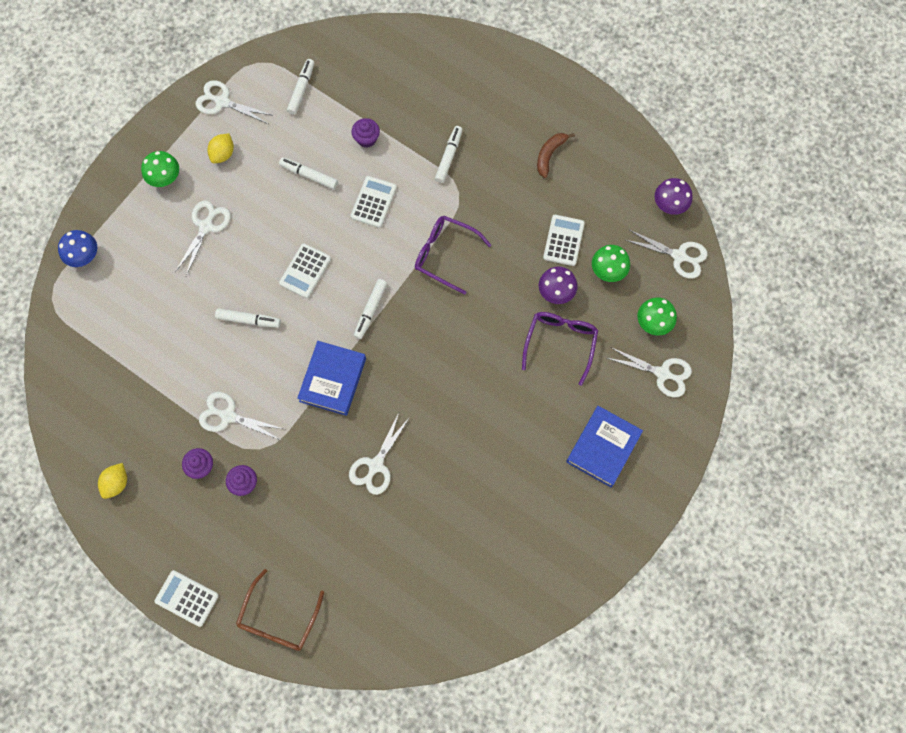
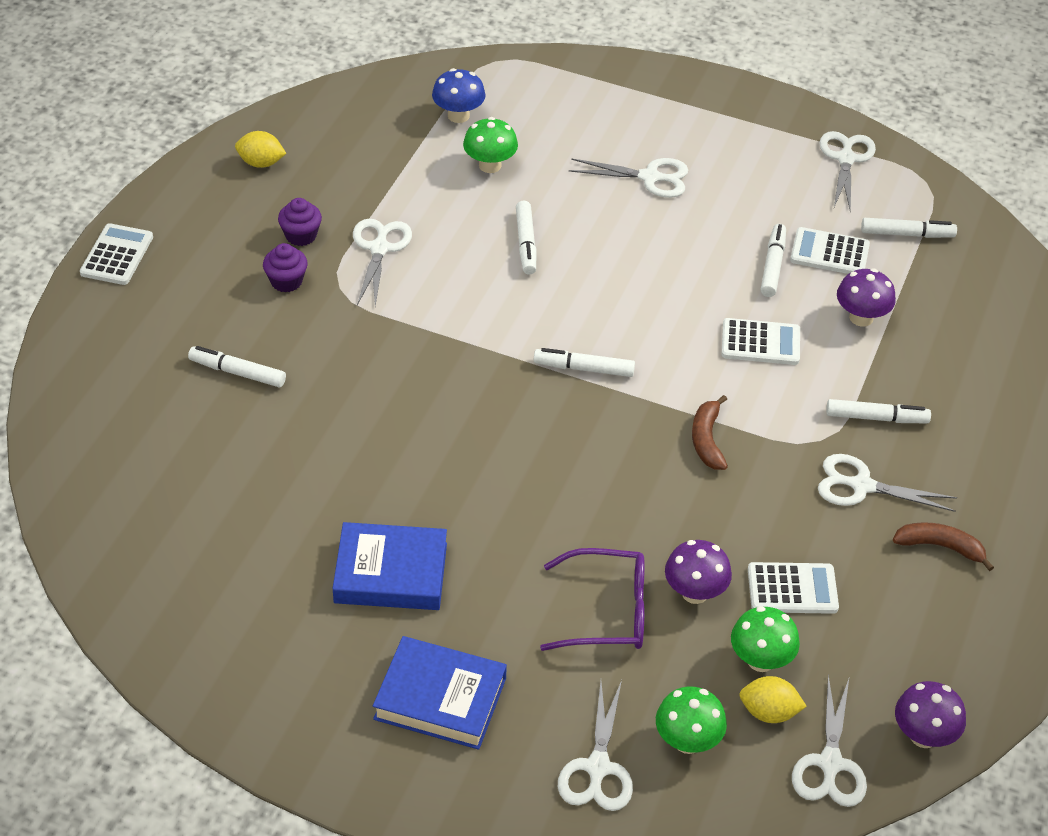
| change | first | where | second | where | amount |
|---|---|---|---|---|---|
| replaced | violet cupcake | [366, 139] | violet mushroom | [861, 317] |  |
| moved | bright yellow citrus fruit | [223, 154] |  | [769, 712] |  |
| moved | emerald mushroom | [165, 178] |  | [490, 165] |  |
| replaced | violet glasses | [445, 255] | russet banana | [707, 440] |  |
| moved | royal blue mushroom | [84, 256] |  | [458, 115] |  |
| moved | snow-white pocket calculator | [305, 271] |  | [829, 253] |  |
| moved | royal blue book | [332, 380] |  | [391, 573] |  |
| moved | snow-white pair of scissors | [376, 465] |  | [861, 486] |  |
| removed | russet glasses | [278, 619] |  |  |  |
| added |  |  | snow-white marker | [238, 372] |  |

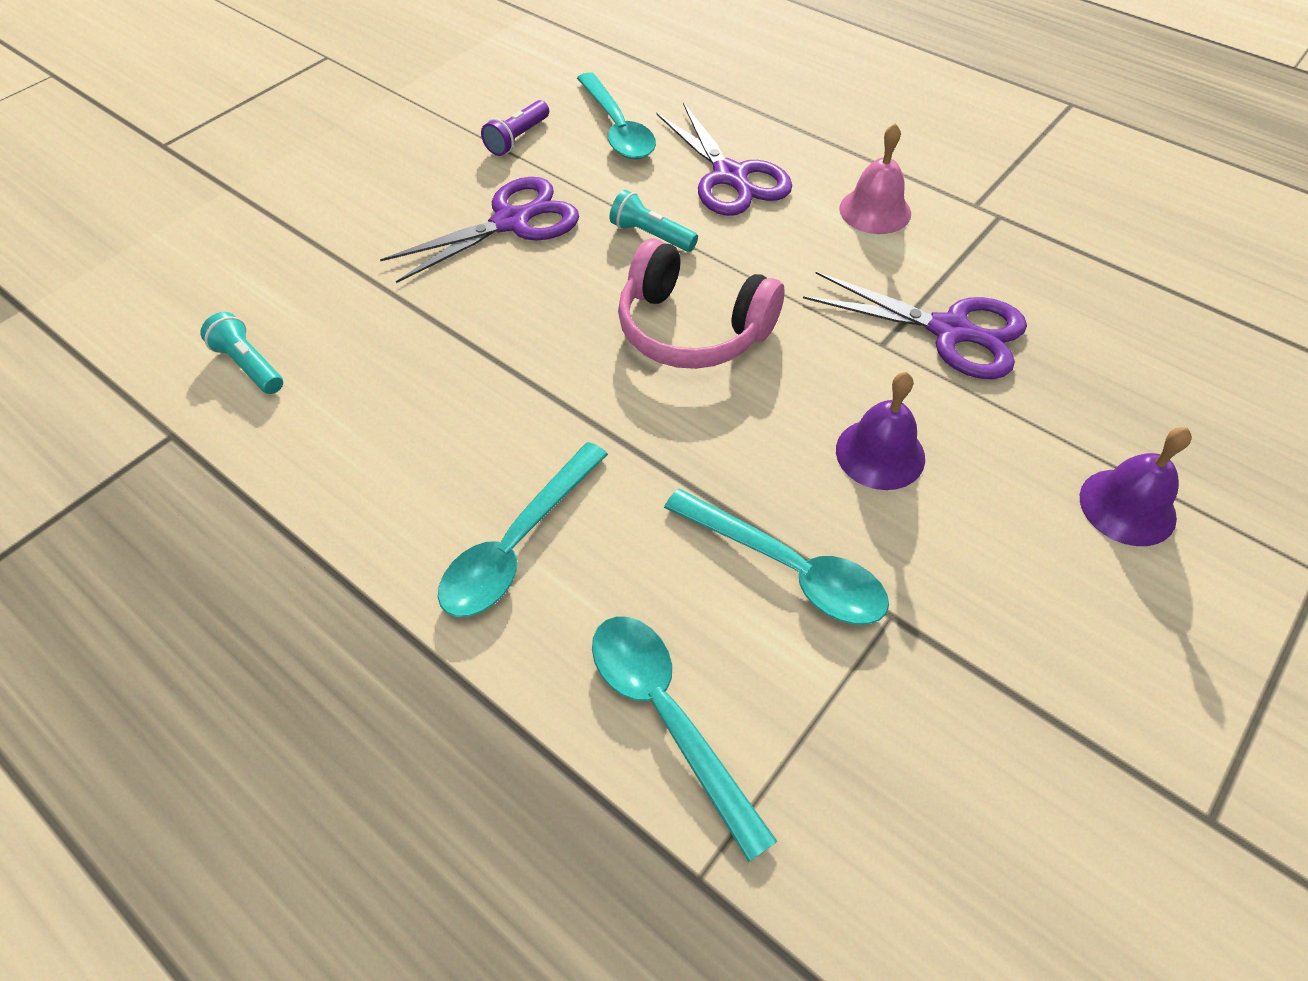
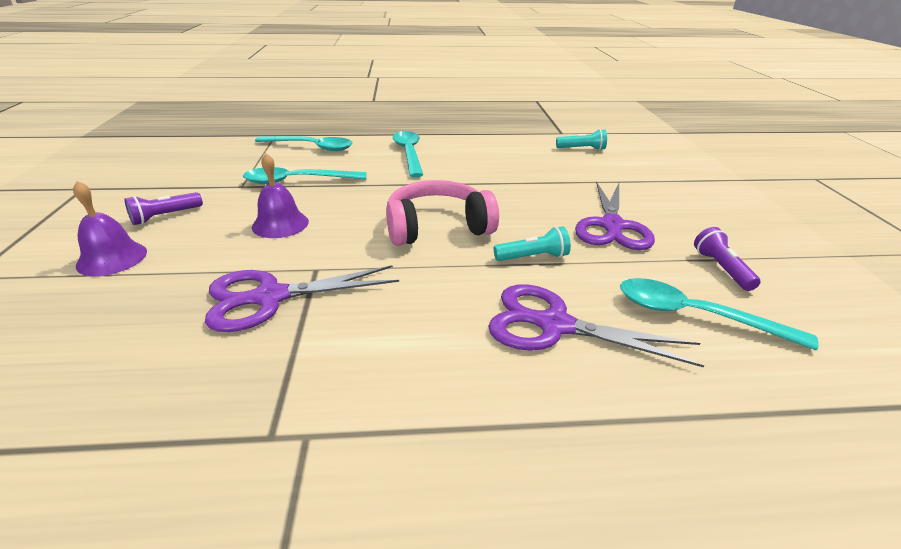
| change | first | where | second | where | amount |
|---|---|---|---|---|---|
| removed | rose-pink hand bell | [875, 210] |  |  |  |
| added |  |  | violet pocket torch | [165, 216] |  |

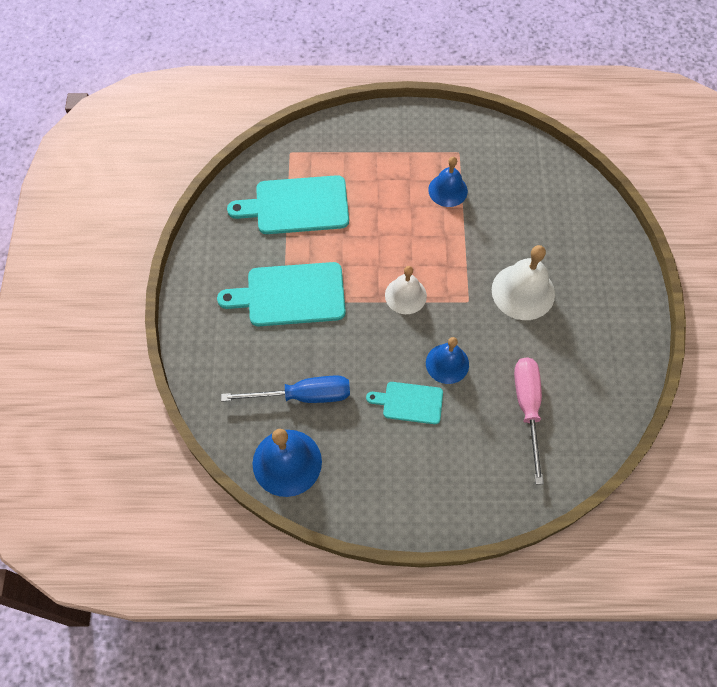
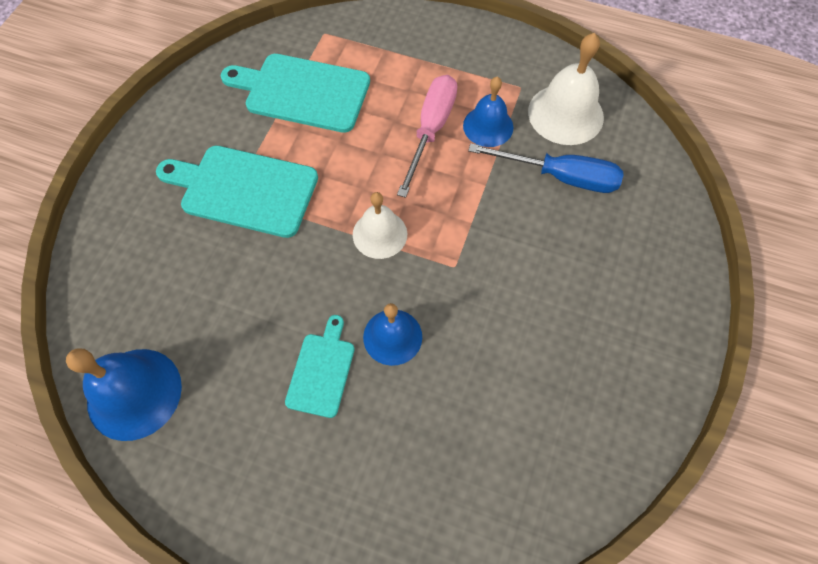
| change | first | where | second | where | amount |
|---|---|---|---|---|---|
| moved | snow-white hand bell | [523, 291] |  | [565, 114] |  |
| moved | rose-pink screwdriver | [527, 408] |  | [431, 130] |  |
| moved | royal blue screwdriver | [303, 396] |  | [560, 177] |  |
| turned | aqua chopping board | [409, 402] |  | [322, 371] | 75 degrees clockwise |

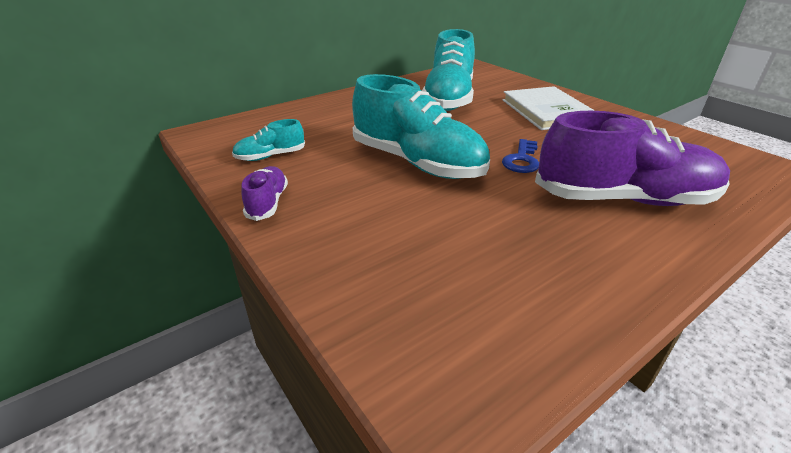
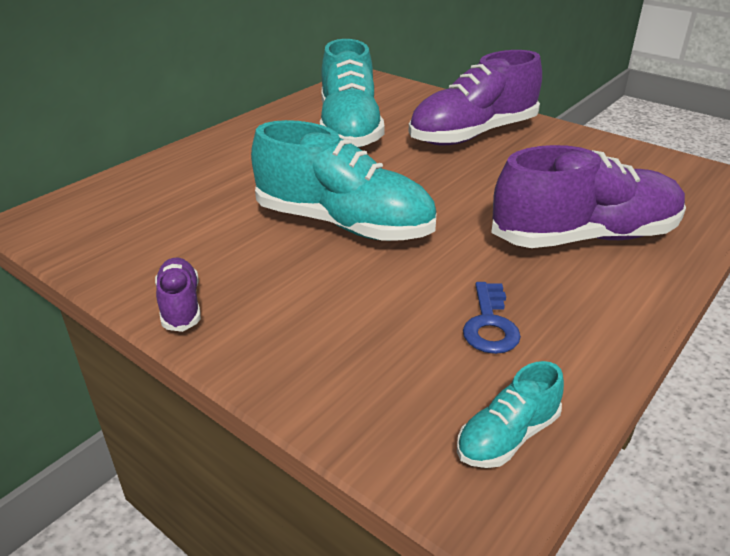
| change | first | where | second | where | amount |
|---|---|---|---|---|---|
| replaced | snow-white book | [547, 111] | violet shoe | [473, 134] |  |
| moved | aqua shoe | [270, 156] |  | [507, 436] |  |
| moved | royal blue latchkey | [521, 160] |  | [490, 324] |  |

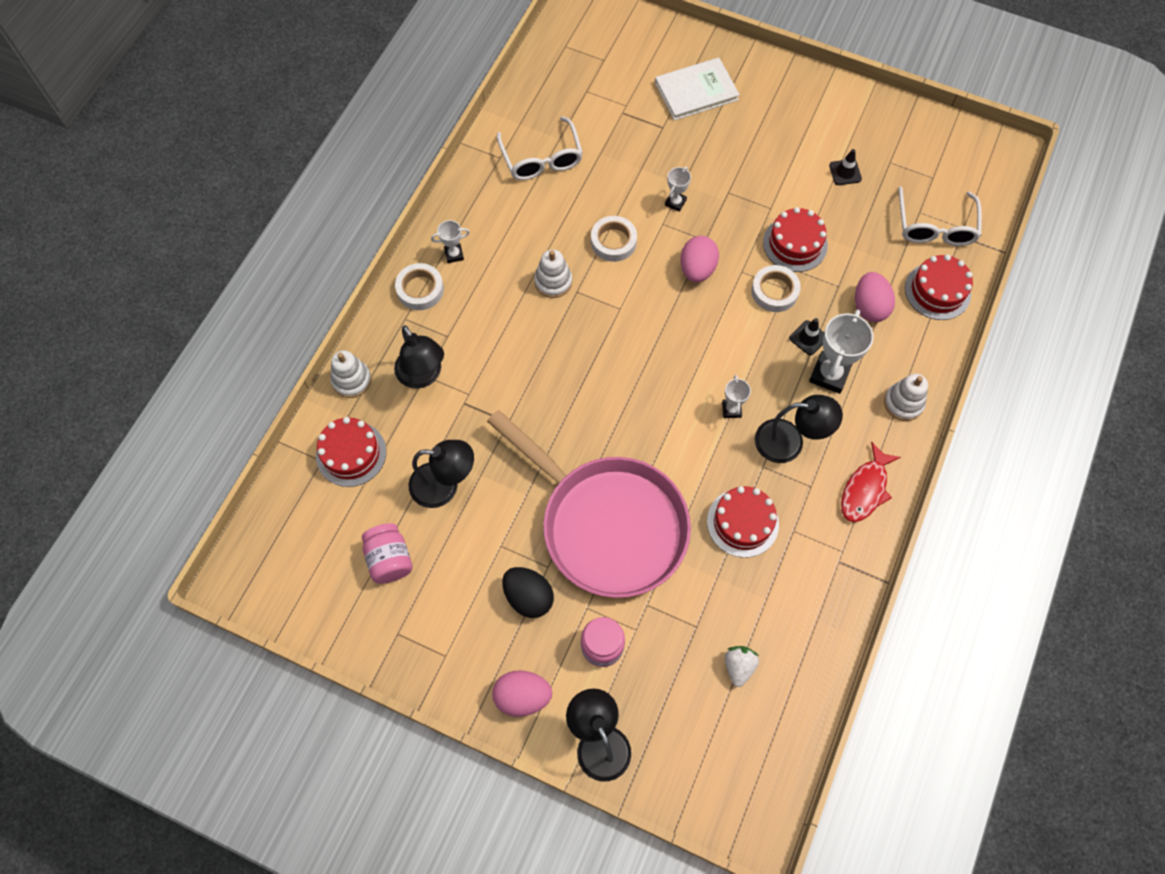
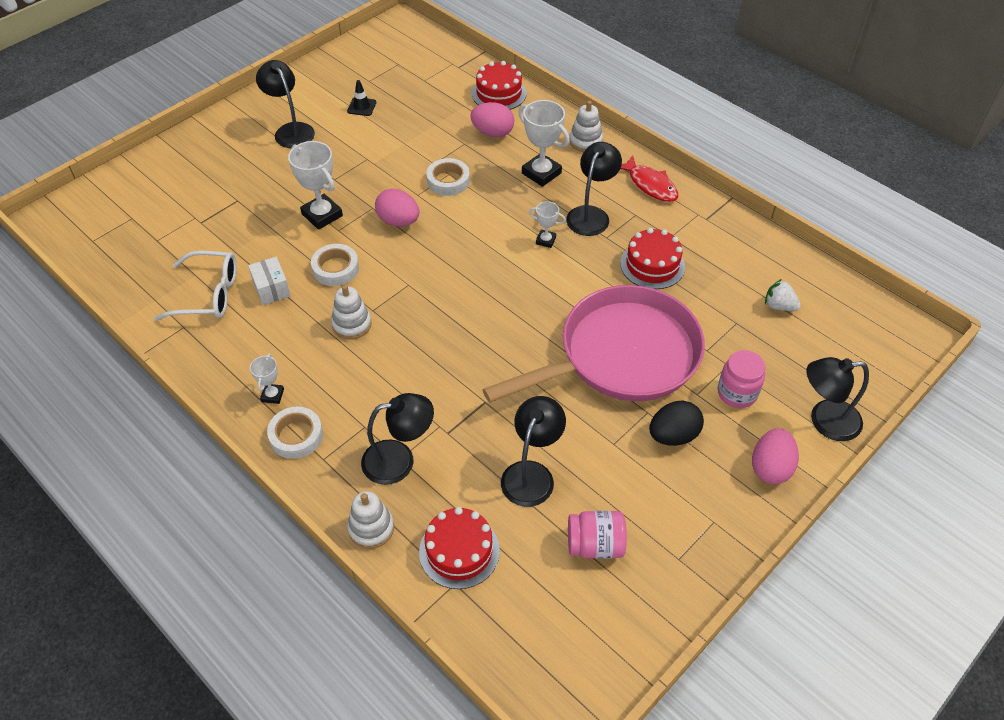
| change | first | where | second | where | amount |
|---|---|---|---|---|---|
| removed | snow-white book | [696, 91] |  |  |  |
| resized | snow-white award cup | [675, 202] |  | [322, 215] | x1.85 |
| removed | snow-white glasses | [935, 227] |  |  |  |
| removed | scarlet gateau | [795, 244] |  |  |  |
| removed | jet-black traffic cone | [808, 338] |  |  |  |
| added |  |  | jet-black desk lamp | [291, 130] |  |
| added |  |  | snow-white parcel | [271, 289] |  |

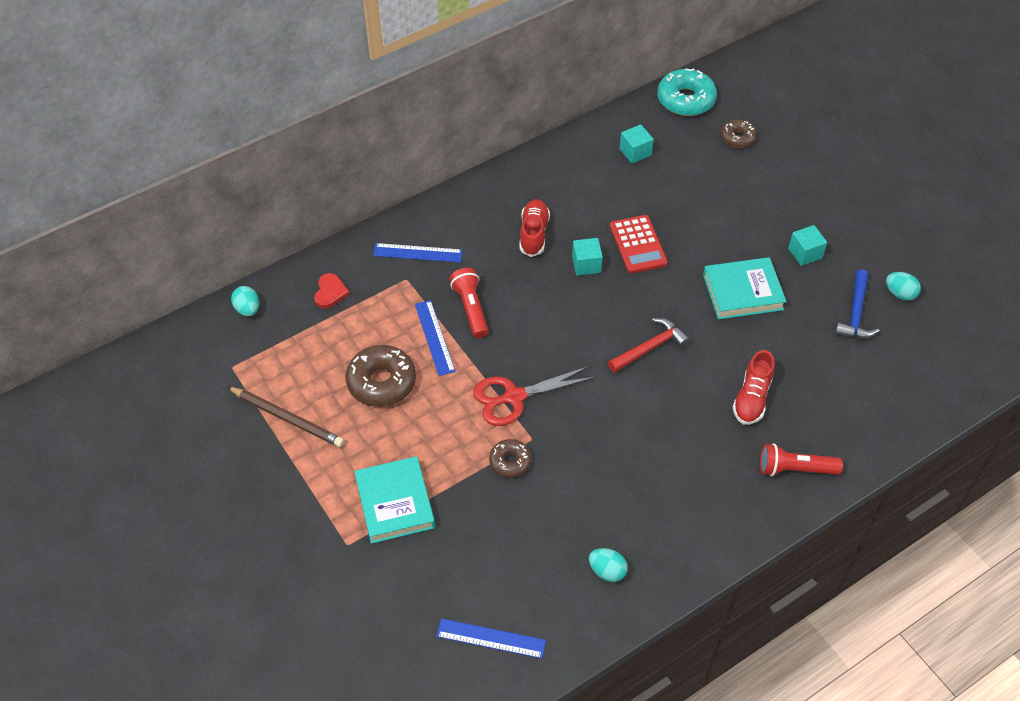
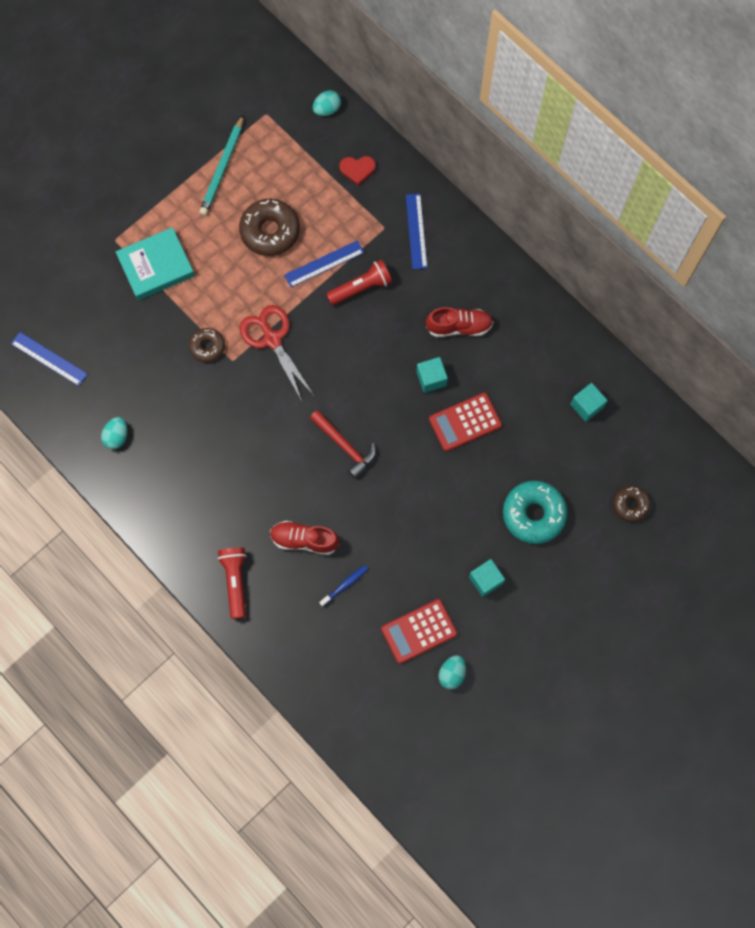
| change | first | where | second | where | amount |
|---|---|---|---|---|---|
| moved | aqua glazed donut | [685, 100] |  | [533, 514] |  |
| removed | aqua book | [742, 292] |  |  |  |
| replaced | royal blue carpenter's hammer | [856, 313] | scarlet pocket calculator | [419, 631] |  |
| recoloured | russet wooden pencil | [287, 418] | aqua wooden pencil | [222, 168] |  |
| turned | royal blue straightedge | [491, 638] |  | [49, 359] | 60 degrees counterclockwise |
| added |  |  | royal blue tooth brush | [345, 585] |  |

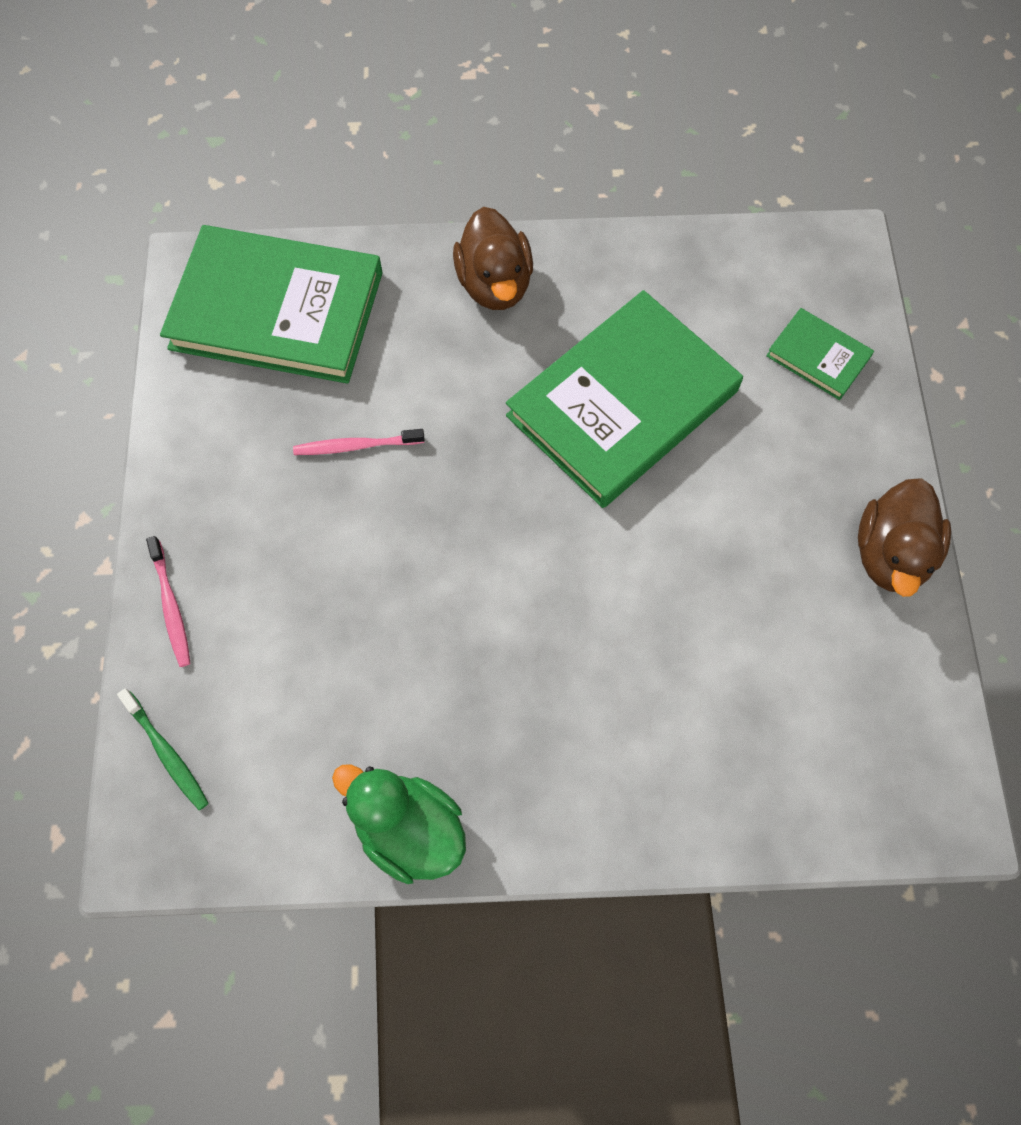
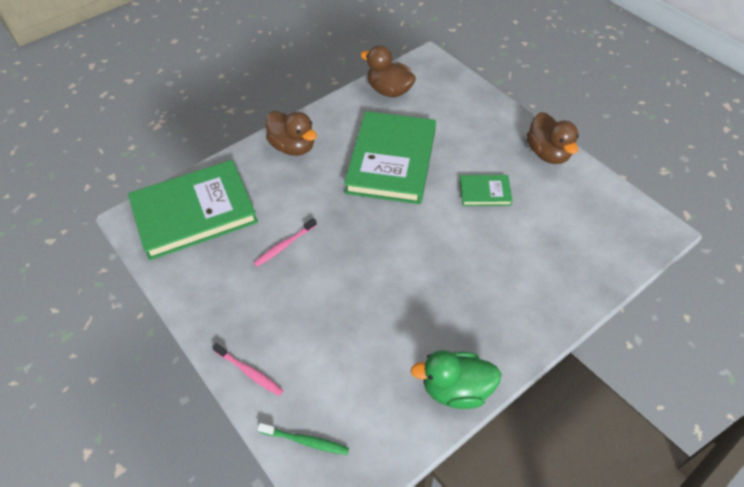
| change | first | where | second | where | amount |
|---|---|---|---|---|---|
| moved | emerald book | [818, 356] |  | [485, 192] |  |
| added |  |  | russet toy duck | [389, 91] |  |

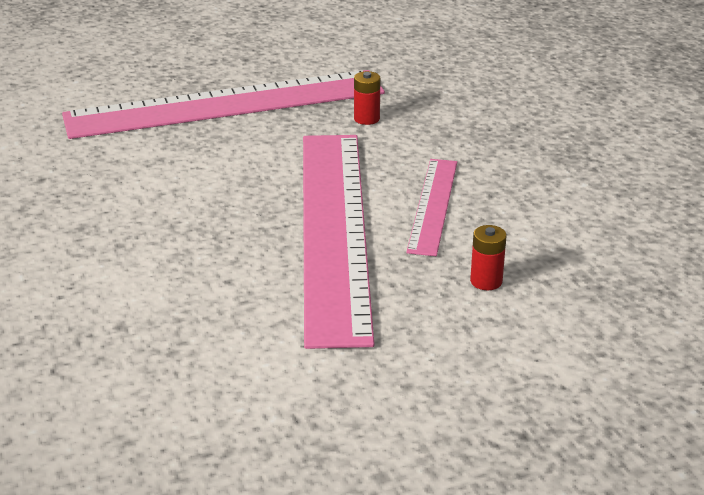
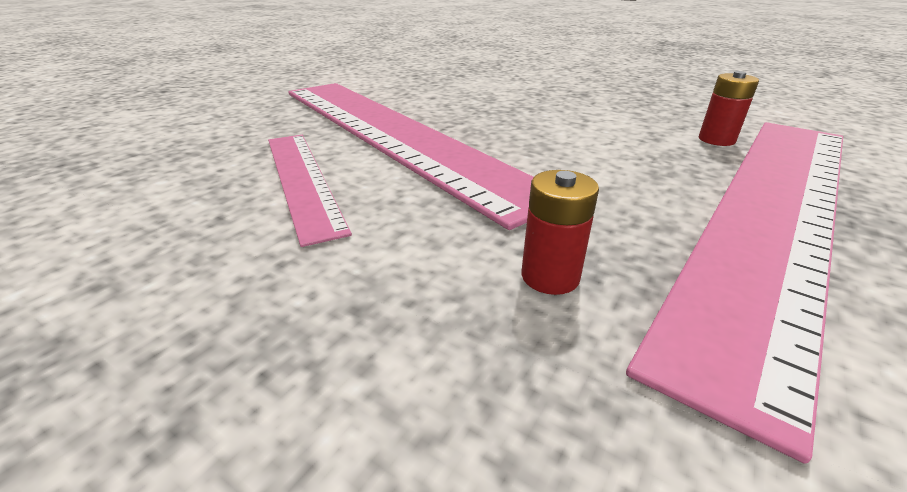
| change | first | where | second | where | amount |
|---|---|---|---|---|---|
| moved | scarlet power cell | [486, 281] |  | [716, 140] |  |

